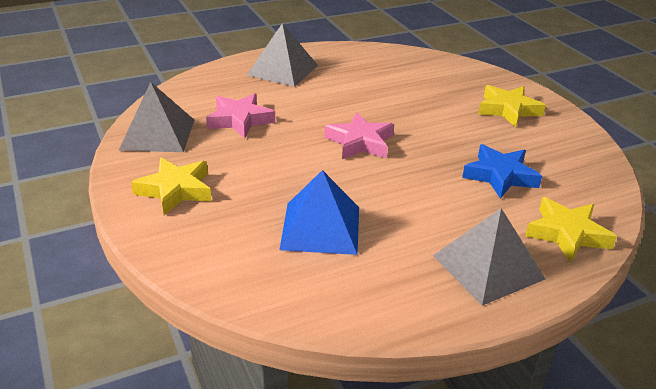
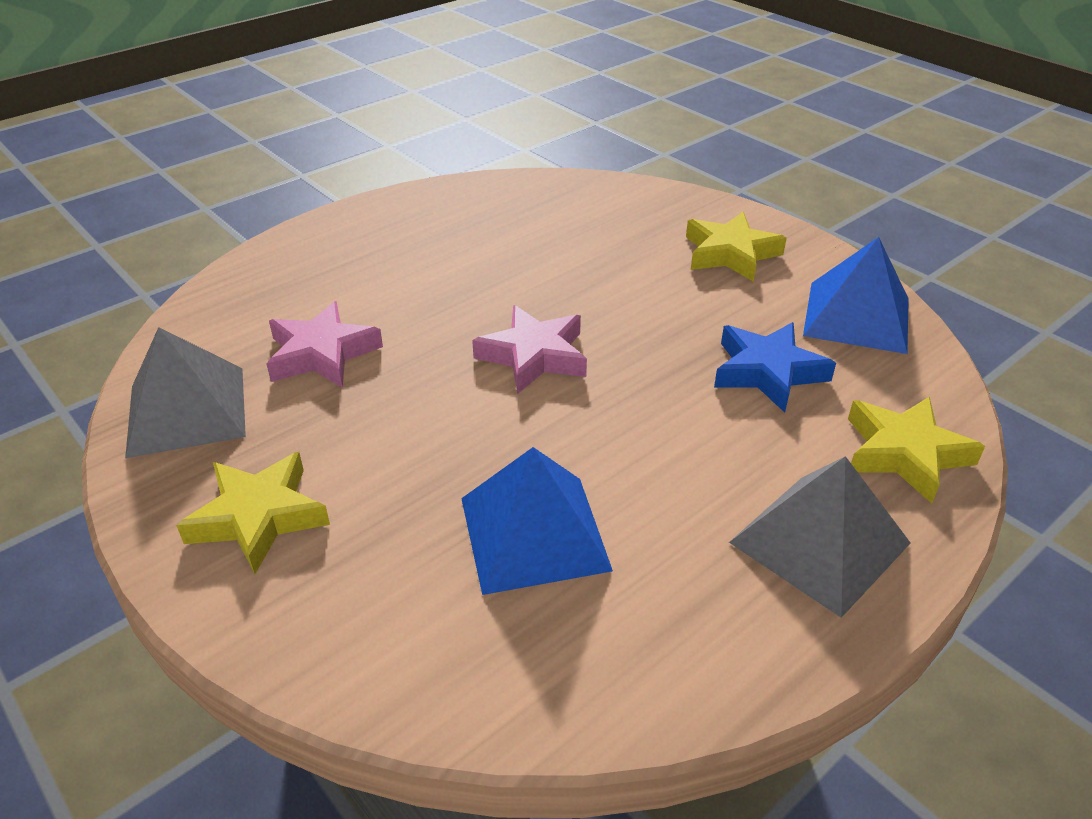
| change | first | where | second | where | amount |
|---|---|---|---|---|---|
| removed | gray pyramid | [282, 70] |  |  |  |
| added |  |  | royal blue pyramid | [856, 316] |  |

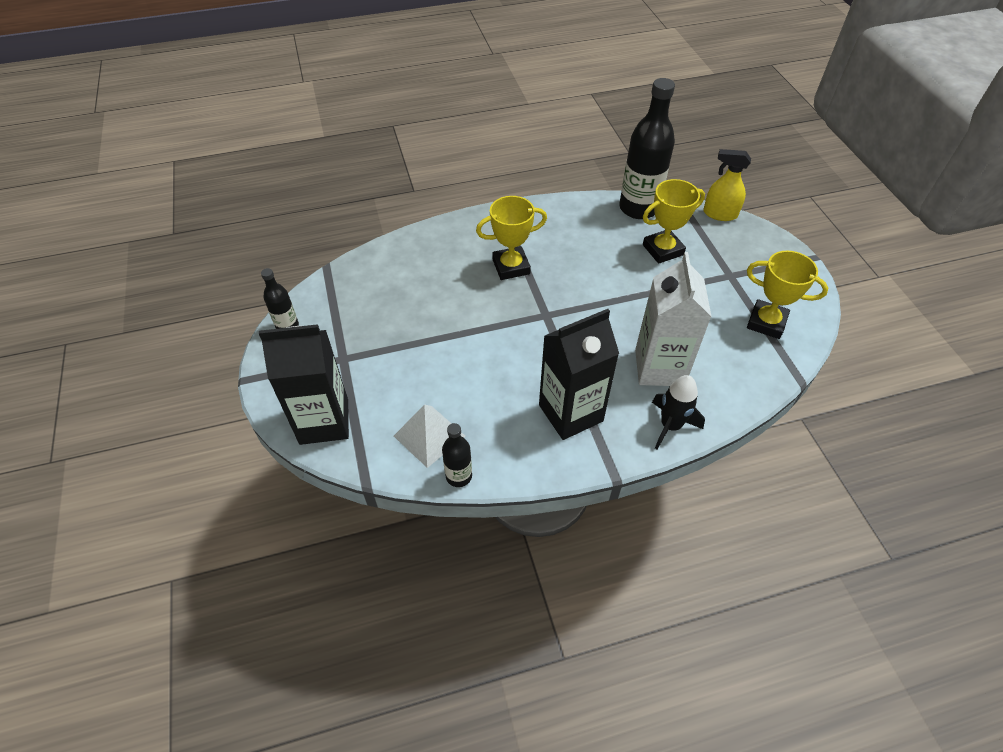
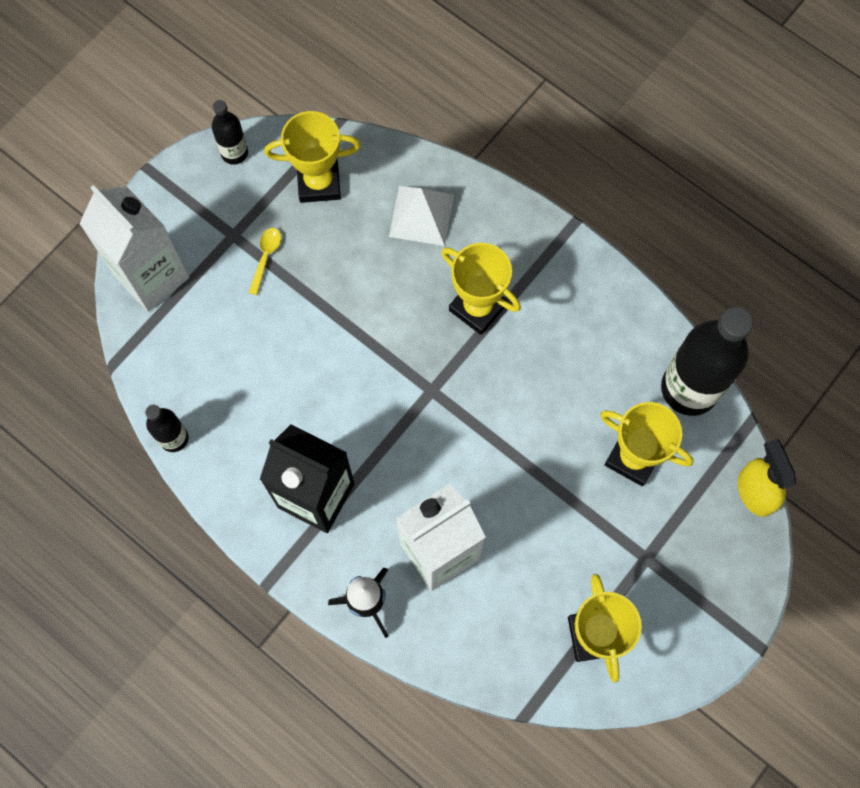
| change | first | where | second | where | amount |
|---|---|---|---|---|---|
| recoloured | jet-black juice carton | [324, 421] | snow-white juice carton | [151, 276] |  |
| moved | snow-white pyramid | [429, 436] |  | [421, 215] |  |
| added |  |  | bright yellow award cup | [319, 183] |  |
| added |  |  | bright yellow teaspoon | [266, 257] |  |

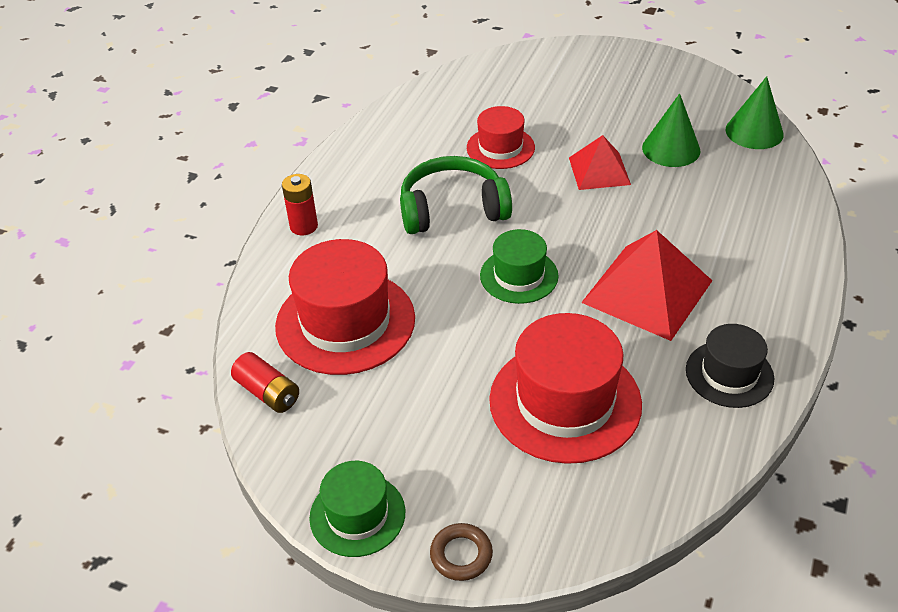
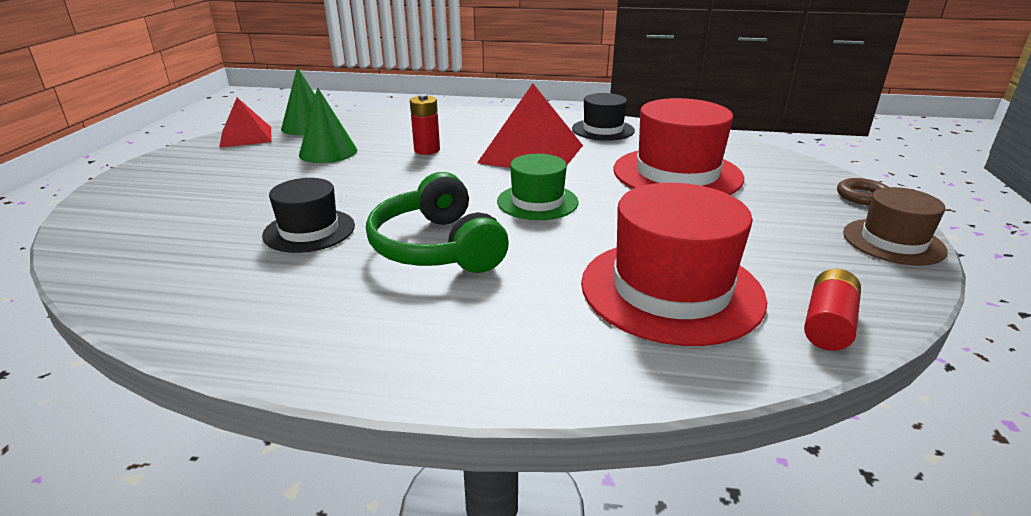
| change | first | where | second | where | amount |
|---|---|---|---|---|---|
| recoloured | scarlet hat | [500, 148] | jet-black hat | [309, 230] |  |
| moved | scarlet pyramid | [599, 171] |  | [246, 136] |  |
| moved | scarlet power cell | [304, 226] |  | [427, 150] |  |
| recoloured | emerald hat | [357, 515] | russet hat | [893, 242] |  |

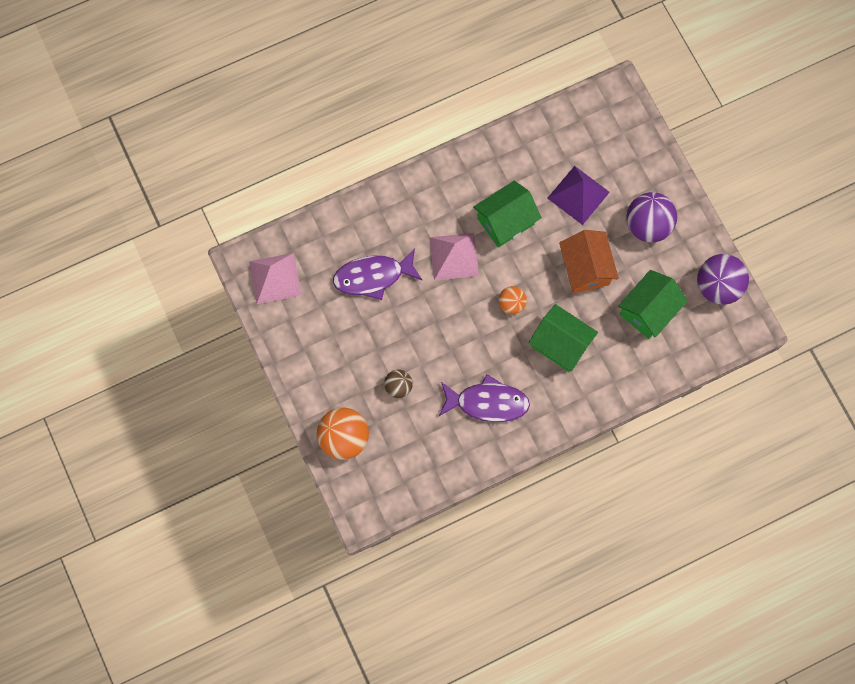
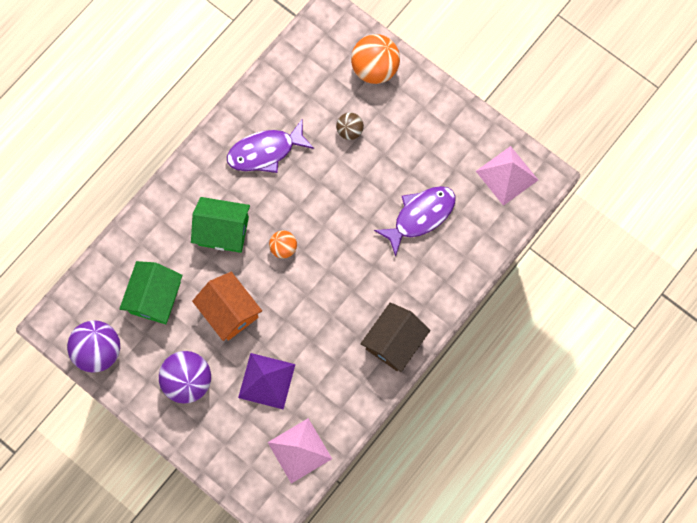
| change | first | where | second | where | amount |
|---|---|---|---|---|---|
| removed | emerald toy house | [505, 221] |  |  |  |
| moved | rose-pink pyramid | [454, 256] |  | [299, 450] |  |
| added |  |  | russet toy house | [394, 342] |  |

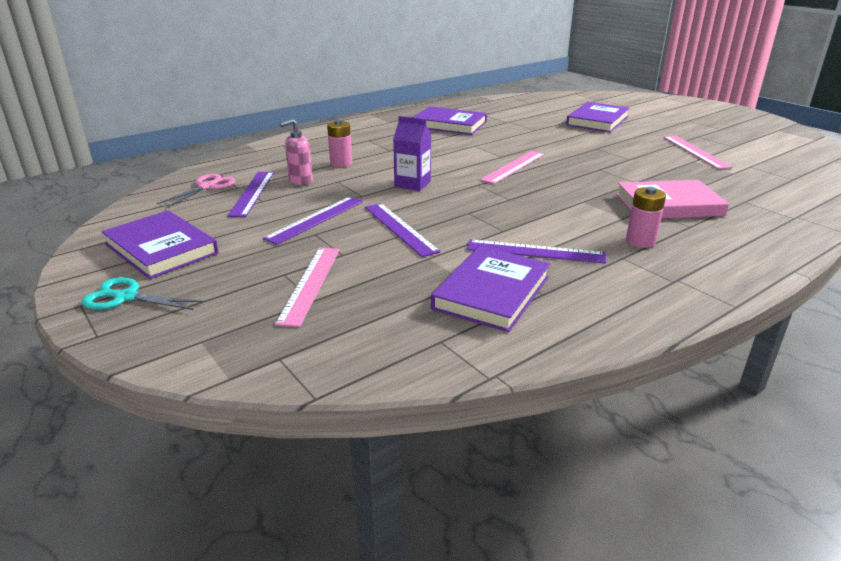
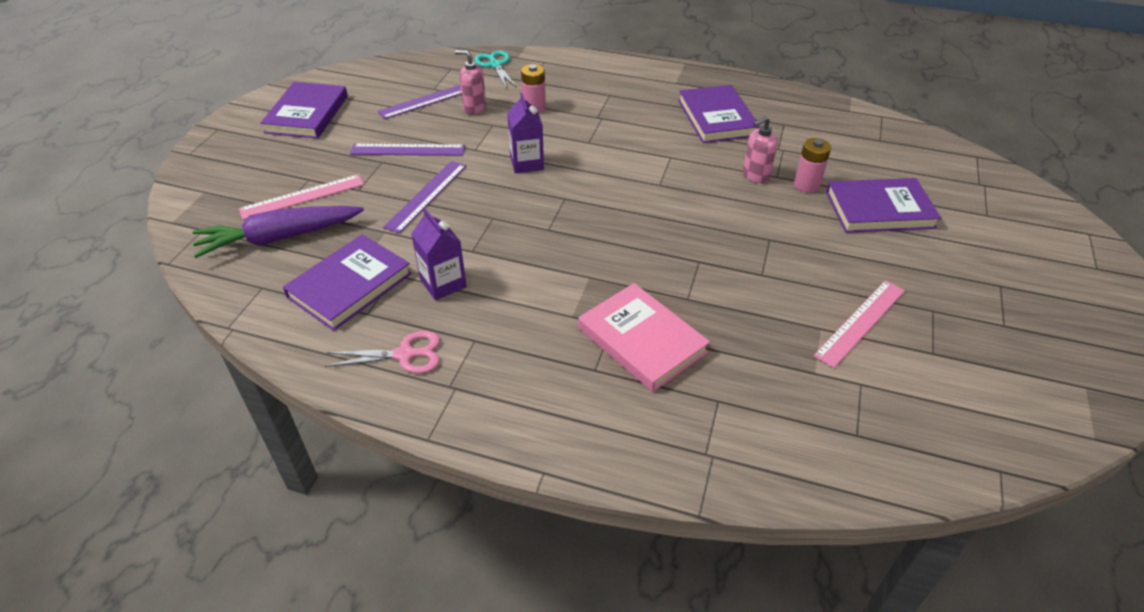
| change | first | where | second | where | amount |
|---|---|---|---|---|---|
| removed | rose-pink straightedge | [513, 167] |  |  |  |
| moved | rose-pink pair of scissors | [207, 187] |  | [405, 354] |  |
| moved | rose-pink power cell | [640, 241] |  | [806, 185] |  |
| replaced | violet straightedge | [535, 251] | violet juice carton | [443, 283] |  |
| turned | violet book | [491, 292] |  | [349, 285] | 45 degrees counterclockwise |
| moved | aqua pair of scissors | [125, 297] |  | [495, 65] |  |
| added |  |  | rose-pink pump bottle | [755, 175] |  |
| added |  |  | violet carrot | [279, 238] |  |

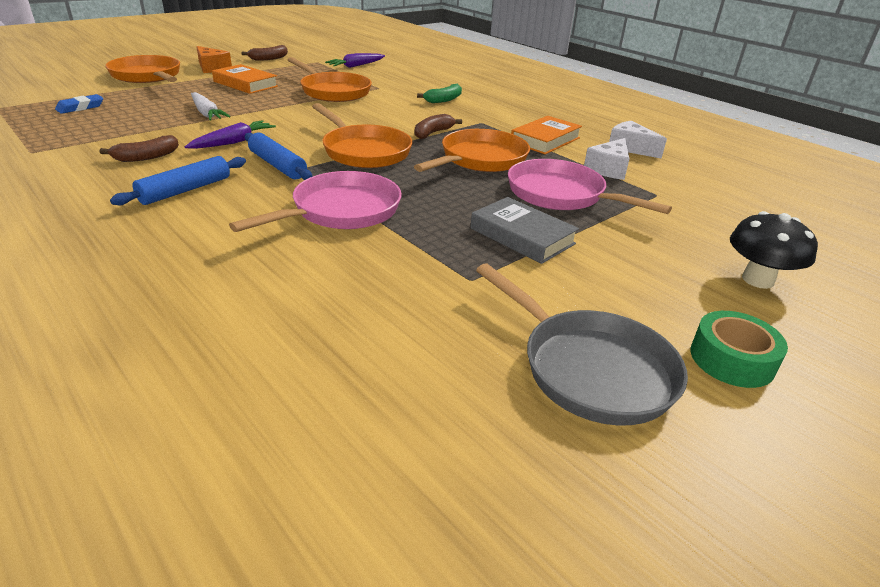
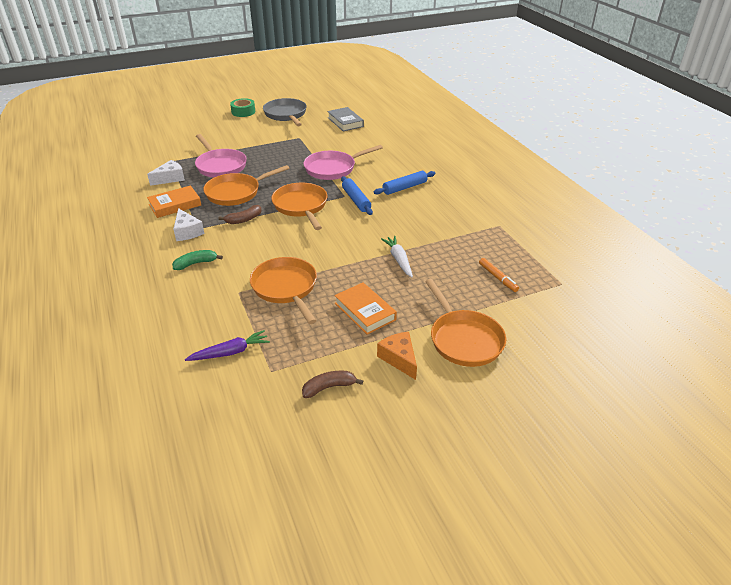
| change | first | where | second | where | amount |
|---|---|---|---|---|---|
| replaced | royal blue pencil eraser | [80, 107] | orange marker | [498, 278] |  |
| removed | violet carrot | [233, 142] |  |  |  |
| moved | snow-white cheese wedge | [630, 148] |  | [187, 232] |  |
| removed | russet banana | [146, 157] |  |  |  |
| moved | gray book | [522, 236] |  | [345, 122] |  |
| removed | jet-black mushroom | [757, 280] |  |  |  |

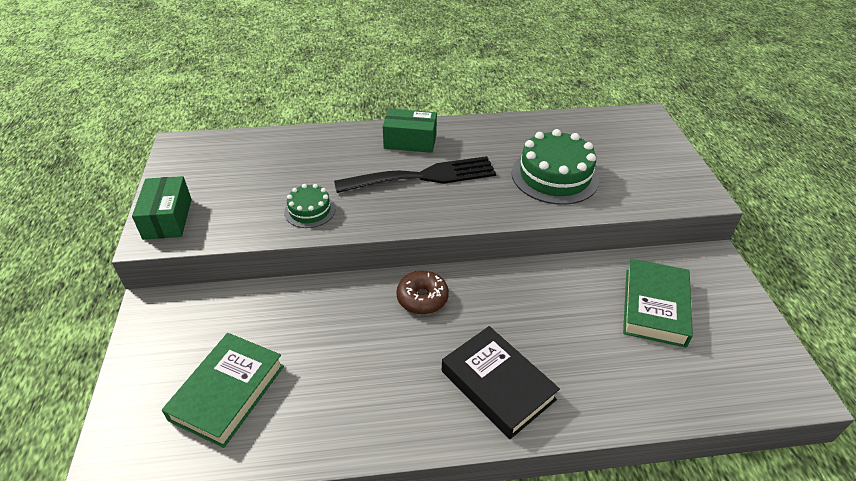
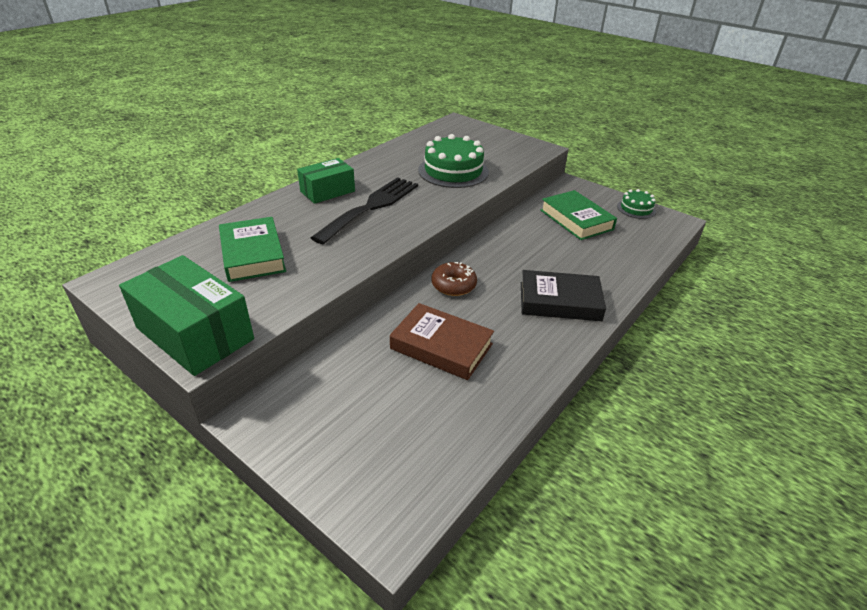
| change | first | where | second | where | amount |
|---|---|---|---|---|---|
| resized | emerald parcel | [167, 219] |  | [195, 333] | x1.57 |
| moved | emerald gateau | [310, 210] |  | [636, 209] |  |
| moved | emerald book | [227, 392] |  | [252, 254] |  |
| added |  |  | russet book | [441, 346] |  |

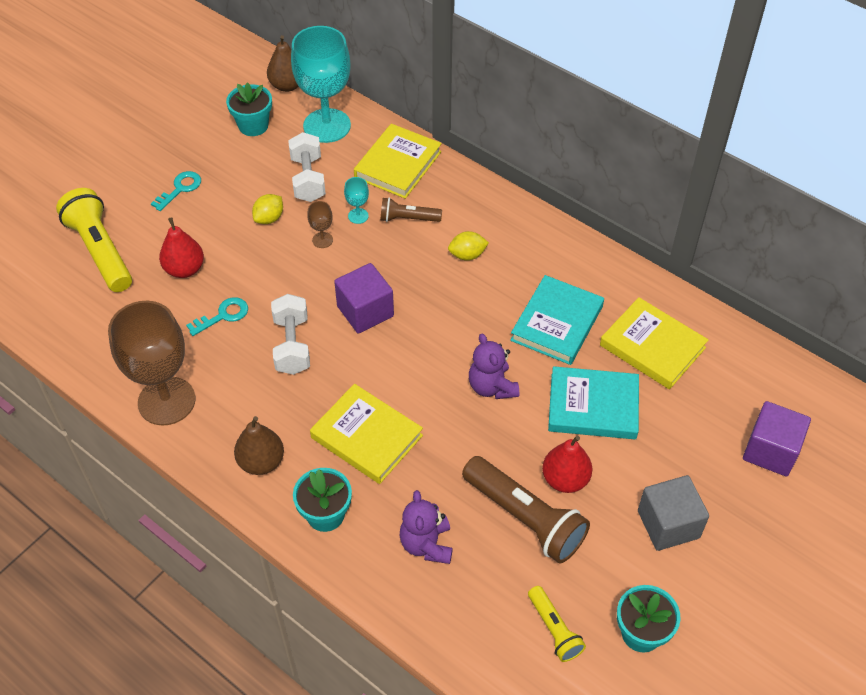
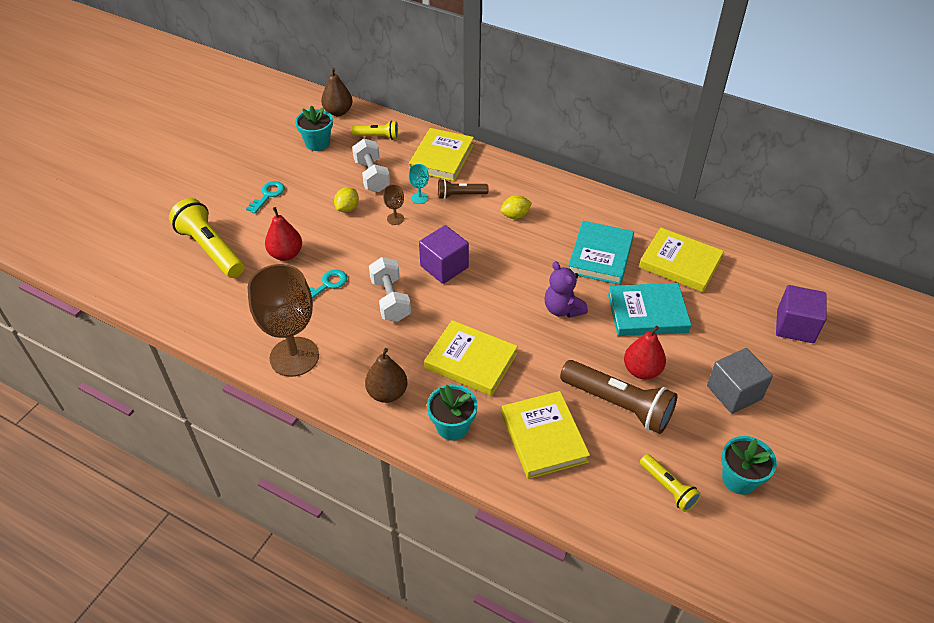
| change | first | where | second | where | amount |
|---|---|---|---|---|---|
| replaced | aqua chalice | [327, 126] | bright yellow pocket torch | [377, 136] |  |
| replaced | violet teddy | [426, 544] | bright yellow book | [543, 437] |  |

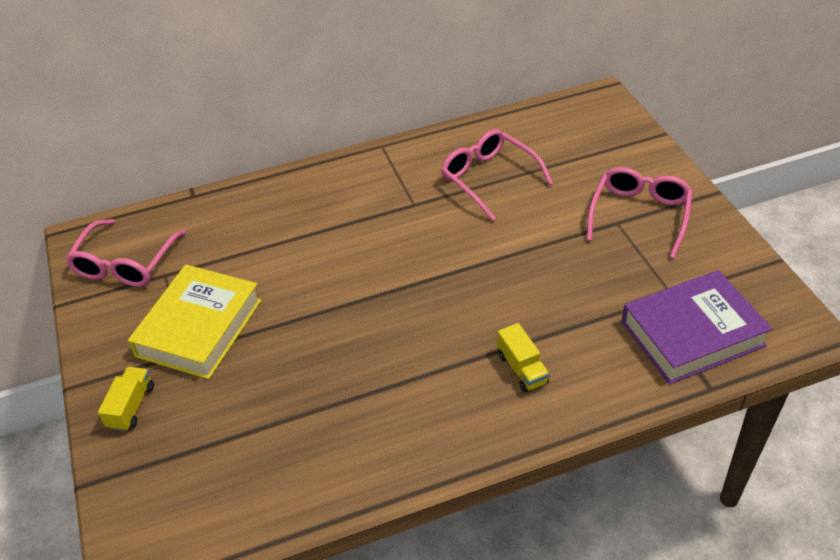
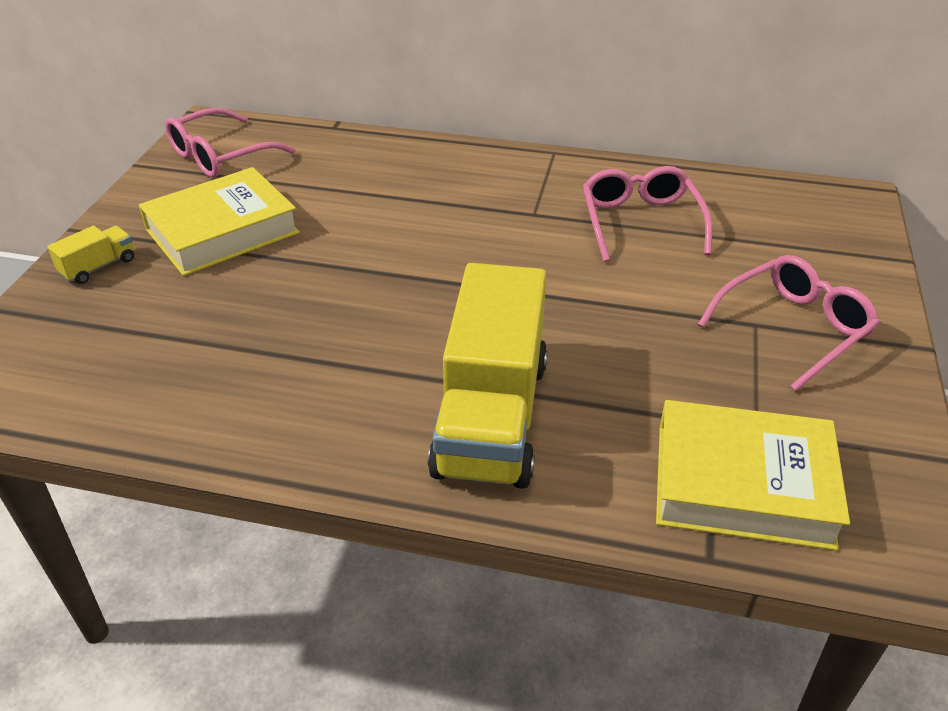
| change | first | where | second | where | amount |
|---|---|---|---|---|---|
| recoloured | violet book | [692, 333] | bright yellow book | [742, 484] |  |
| resized | bright yellow lorry | [522, 369] |  | [491, 417] | x2.45 |

